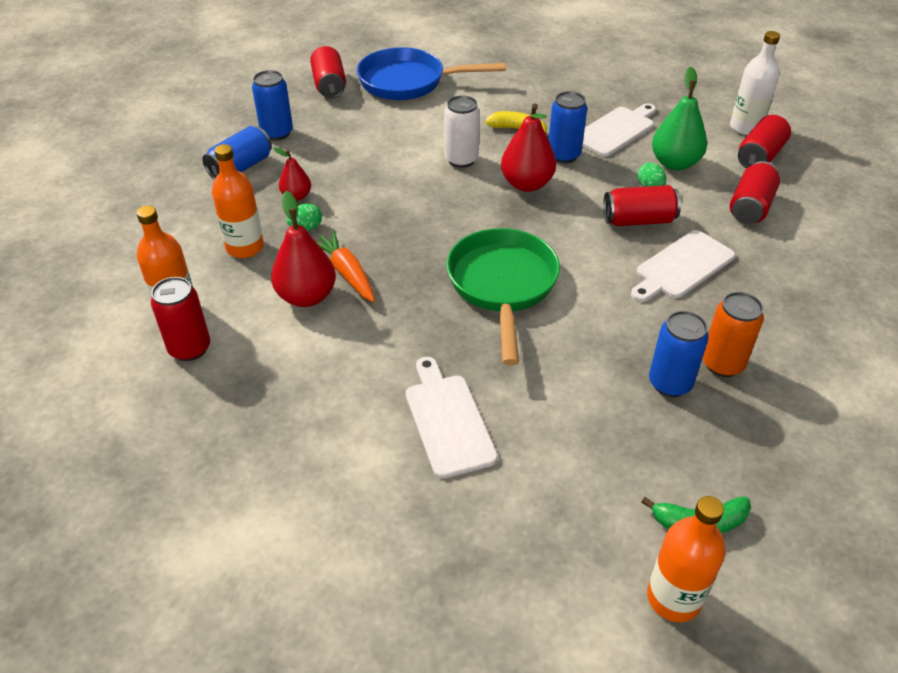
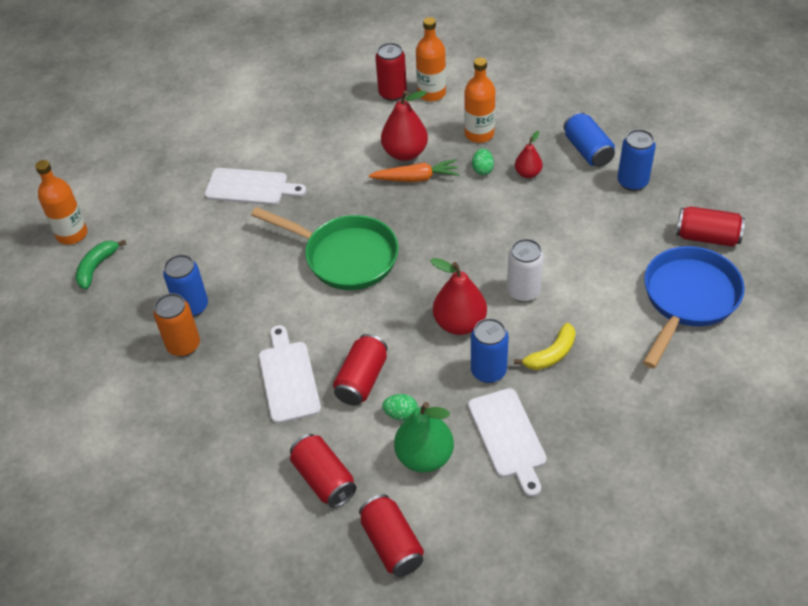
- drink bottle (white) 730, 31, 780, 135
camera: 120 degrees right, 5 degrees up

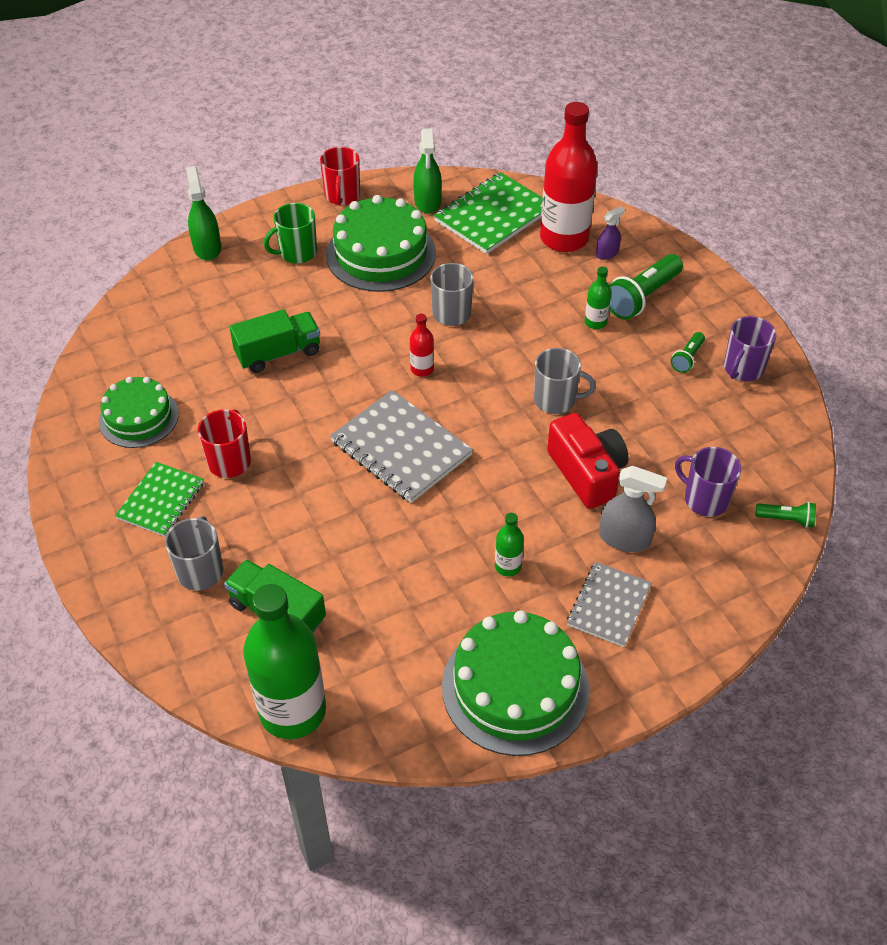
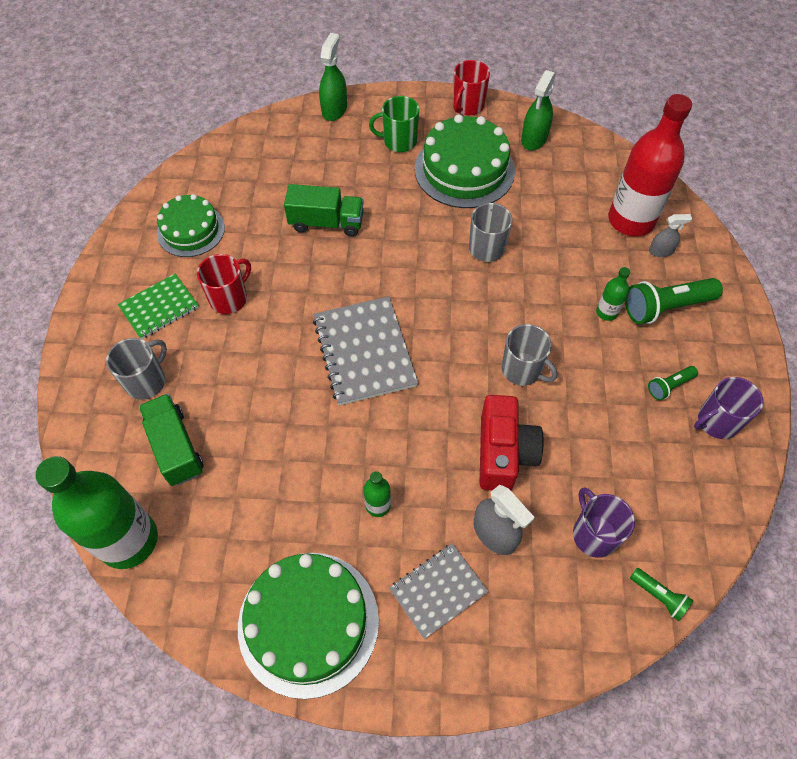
- notepad (emerald) 434, 172, 542, 254
~ sprayer (violet) 596, 207, 625, 260 to sprayer (ash-grey) 649, 214, 692, 257
- drink bottle (red) 410, 313, 434, 377
camera: 30 degrees right, 10 degrees up

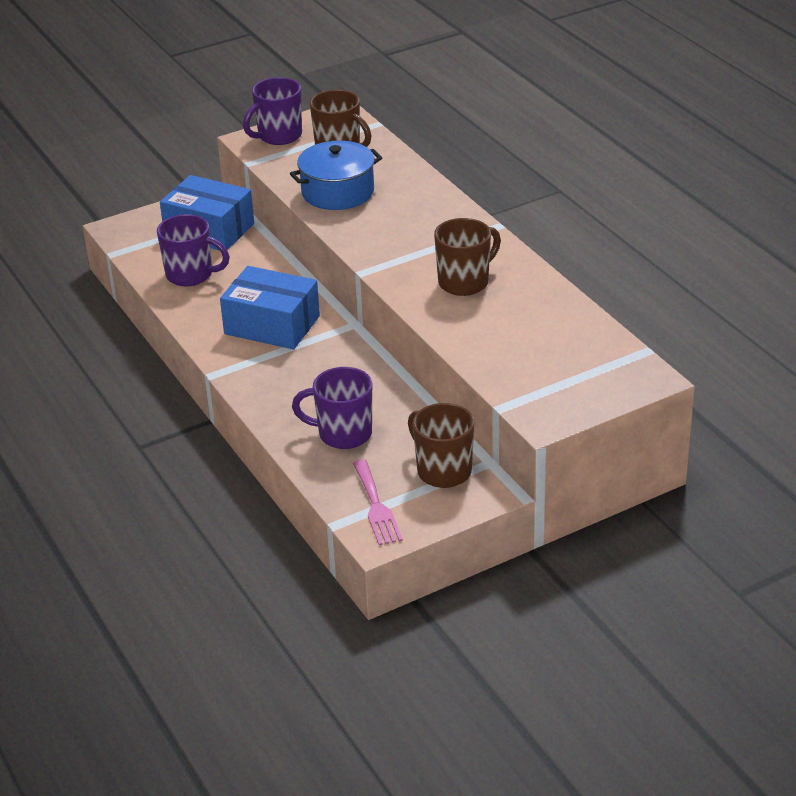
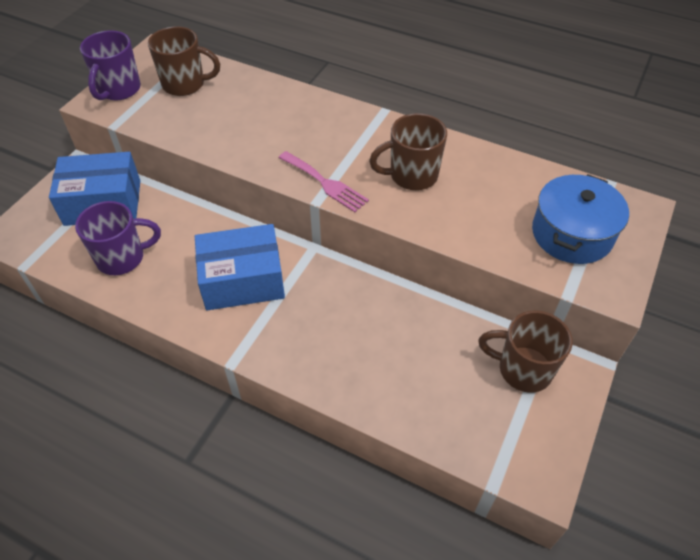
~ pot (blue) 290, 141, 382, 210 to 532, 174, 629, 264
~ mug (dark brown) 434, 218, 501, 296 = 369, 113, 447, 190 120 degrees counterclockwise
- mug (violet) 292, 367, 372, 449
~ dinner fork (rose-pink) 353, 459, 403, 546 to 279, 151, 369, 212
camera: 35 degrees left, 15 degrees up

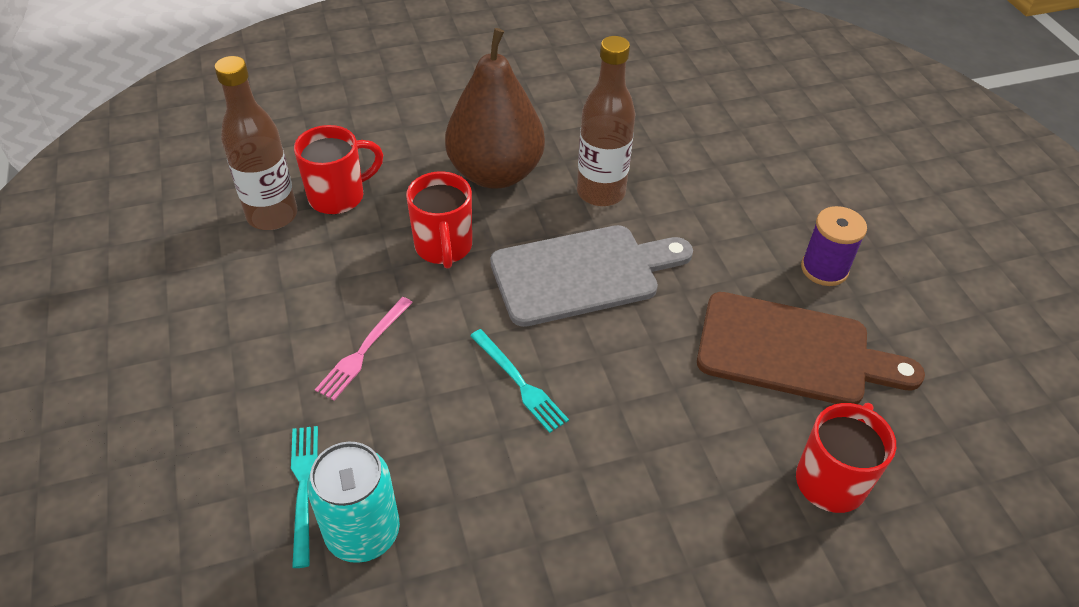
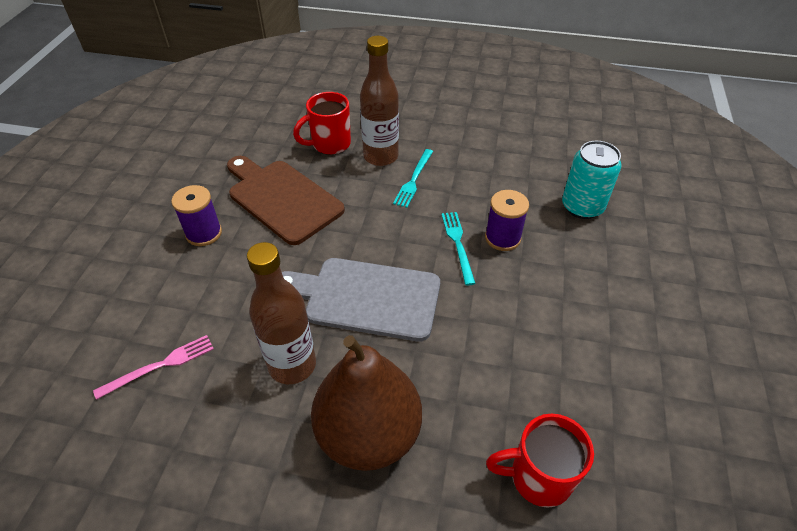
~ drink bottle (dark brown) 215, 56, 298, 230 to 360, 36, 399, 166
- mug (red) 406, 171, 472, 269
~ dinner fork (rose-pink) 315, 297, 413, 400 to 93, 335, 214, 400
~ dinner fork (turquoise) 291, 426, 318, 568 to 393, 149, 433, 208
+ spool (violet) 485, 190, 529, 251
camera: 150 degrees left, 0 degrees up

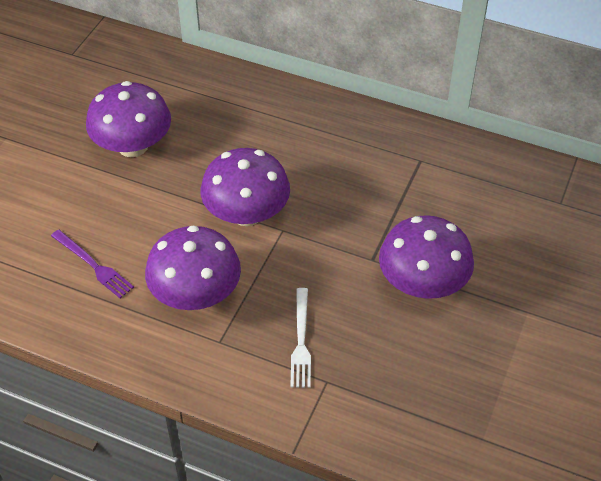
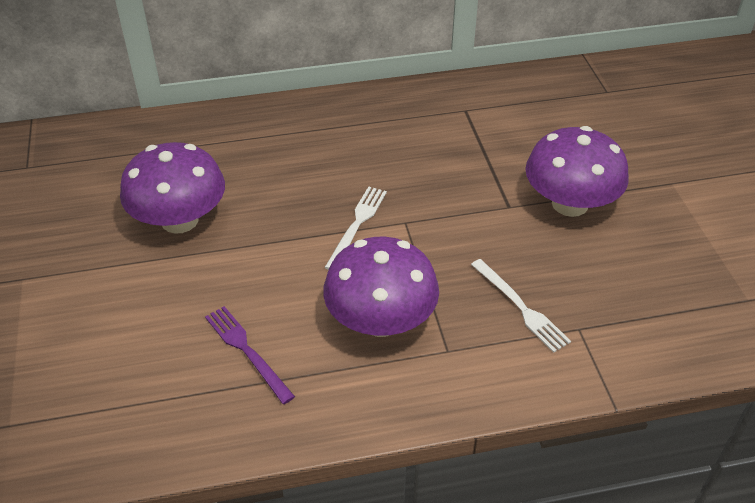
~ fungus (violet) 201, 148, 290, 226 to dinner fork (white) 325, 186, 387, 270
~ dinner fork (violet) 51, 230, 134, 298 = 205, 306, 295, 404 135 degrees counterclockwise
camera: 35 degrees left, 5 degrees down

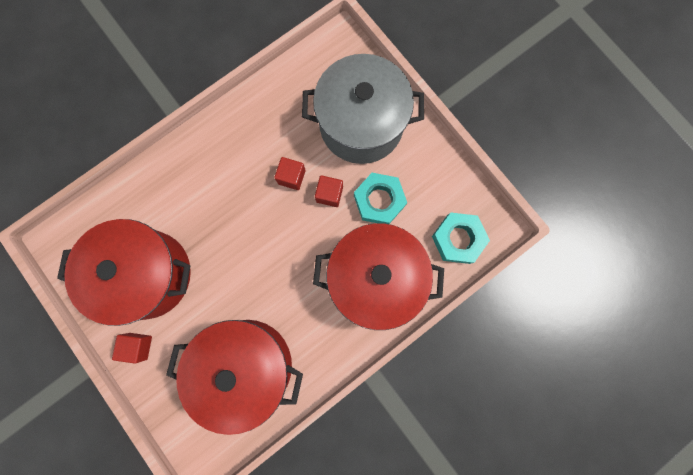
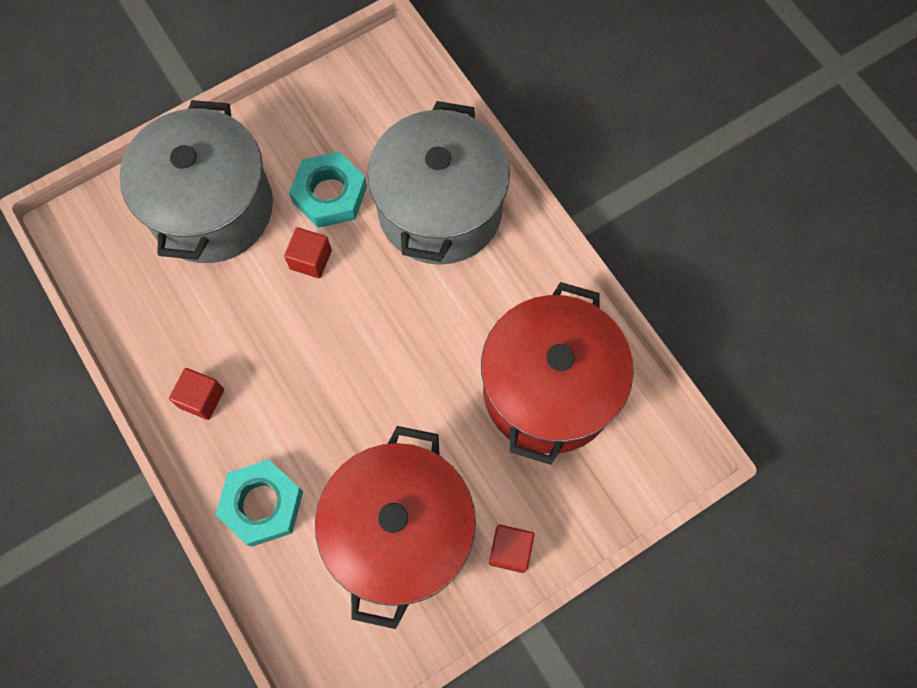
~ solid cube (red) 274, 157, 306, 190 to 169, 368, 224, 420
~ hex nut (turquoise) 432, 213, 490, 264 to 216, 460, 303, 547
~ pot (red) 313, 223, 444, 330 to pot (ash-grey) 367, 101, 510, 265
camera: 85 degrees left, 10 degrees down

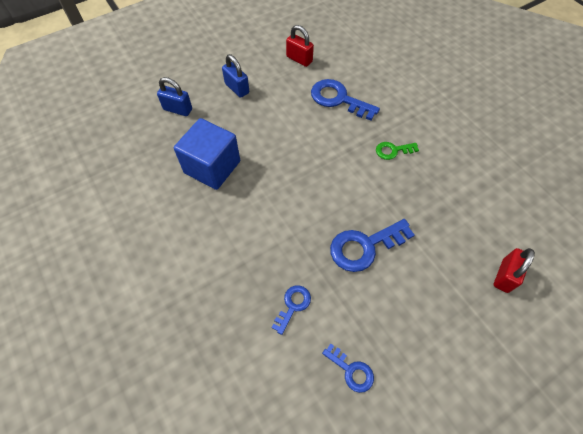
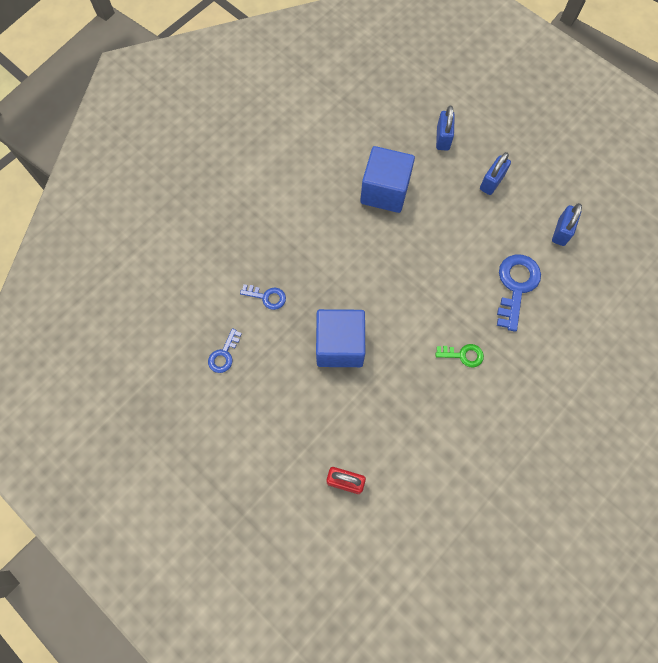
~ small lock (red) 286, 25, 314, 67 to small lock (blue) 552, 203, 582, 246
~ key (emerald) 376, 142, 419, 160 = 435, 344, 484, 367 120 degrees clockwise
~ key (blue) 330, 219, 414, 272 to solid cube (blue) 316, 309, 365, 367
camera: 75 degrees right, 10 degrees up

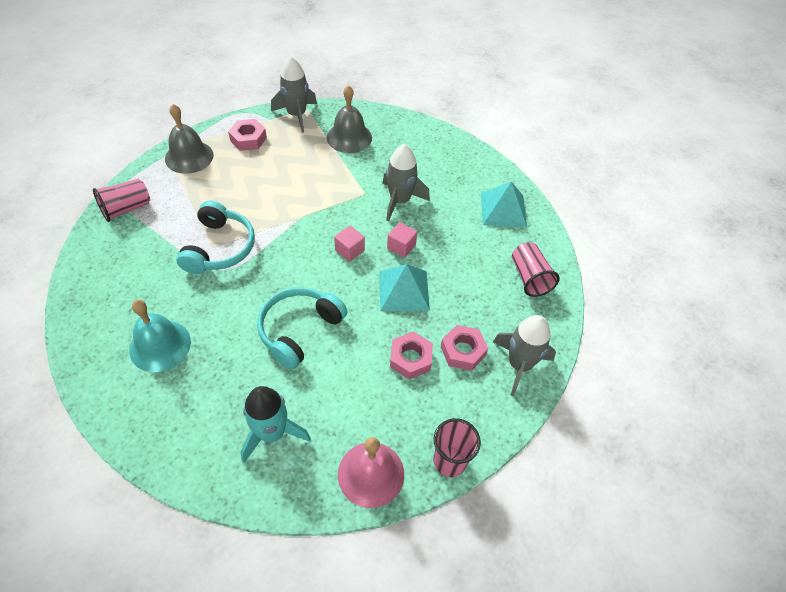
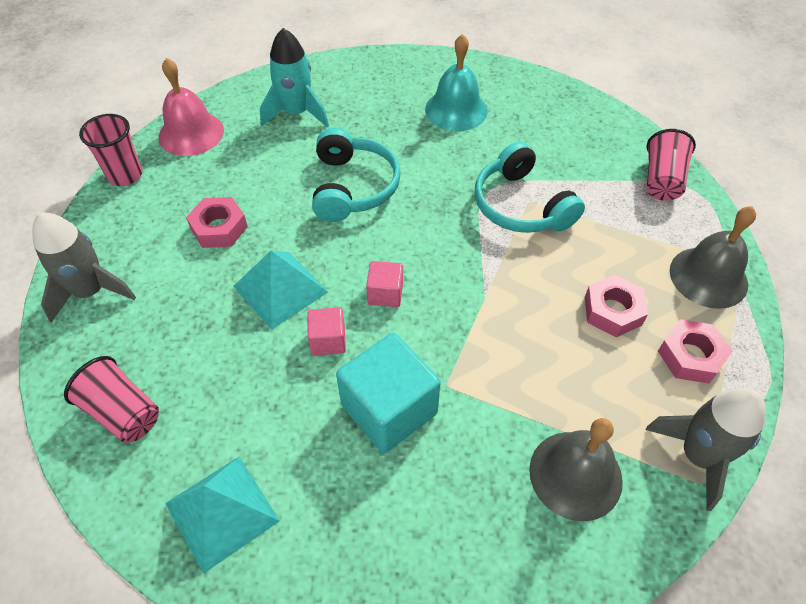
~ spaceship (ash-grey) 382, 144, 430, 221 to solid cube (turquoise) 336, 333, 441, 453
~ hex nut (rose-pink) 441, 325, 488, 371 to 585, 274, 648, 337
camera: 145 degrees right, 0 degrees up

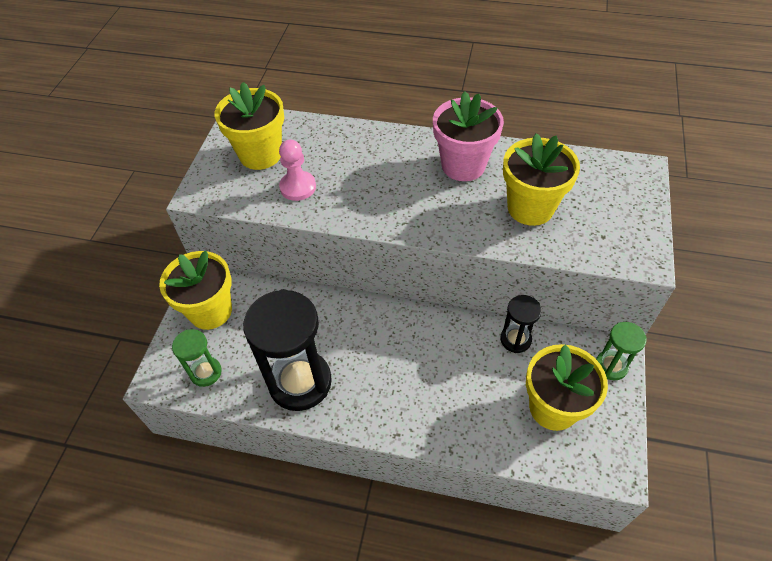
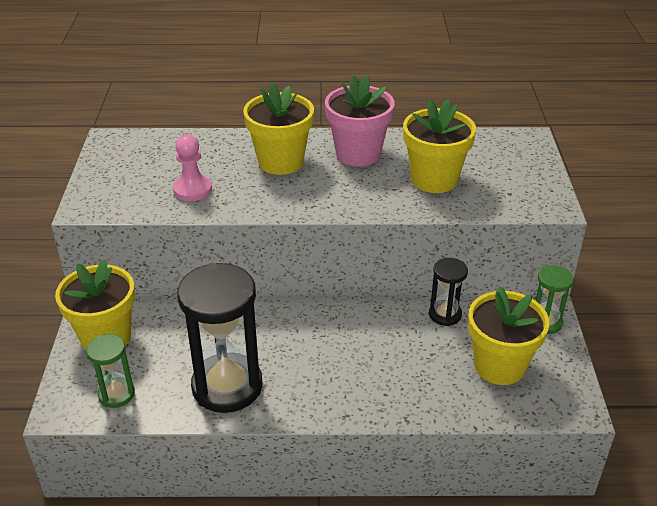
~ potted plant (golden) 214, 82, 284, 170 to 243, 82, 314, 175
camera: 15 degrees left, 15 degrees down

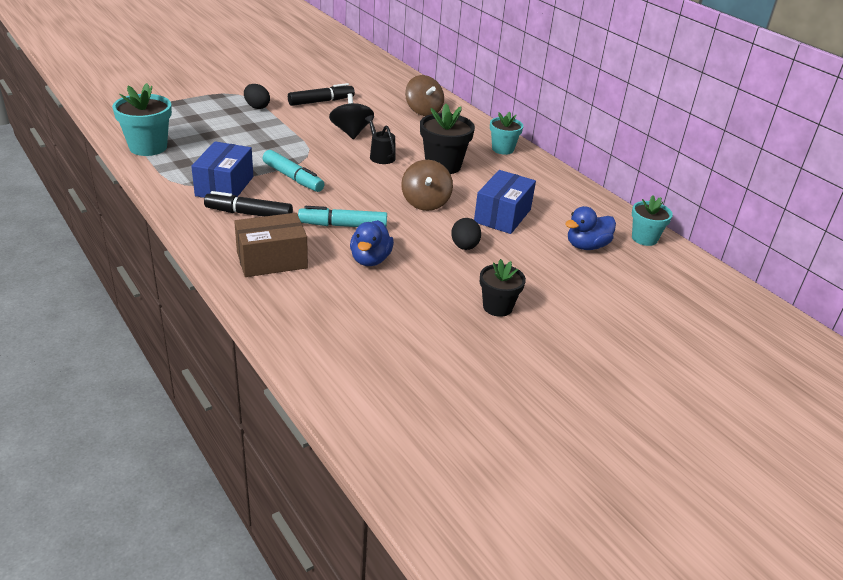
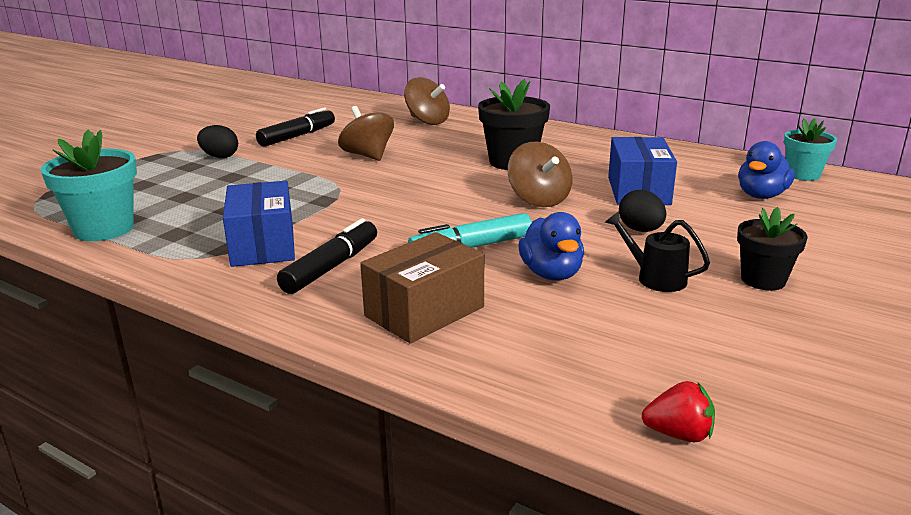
~ toy top (black) 329, 93, 374, 139 to toy top (dark brown) 338, 106, 394, 161
- potted plant (turquoise) 490, 111, 523, 155
~ sprinkling can (black) 365, 115, 396, 164 to 605, 211, 710, 292
- marker pen (turquoise) 262, 150, 324, 192
~ marker pen (black) 204, 191, 293, 217 = 277, 218, 377, 294 135 degrees clockwise
+ toy strawberry (red) 642, 381, 715, 442
camera: 20 degrees left, 10 degrees down

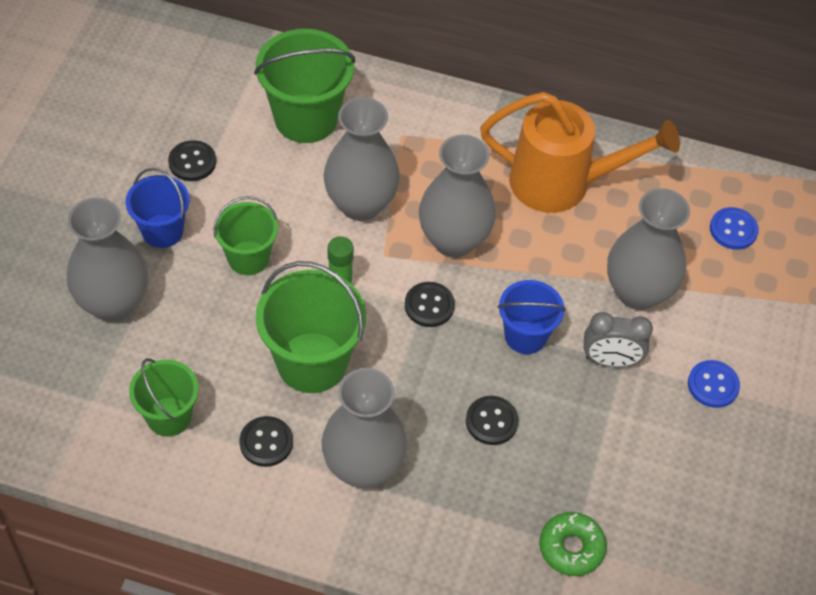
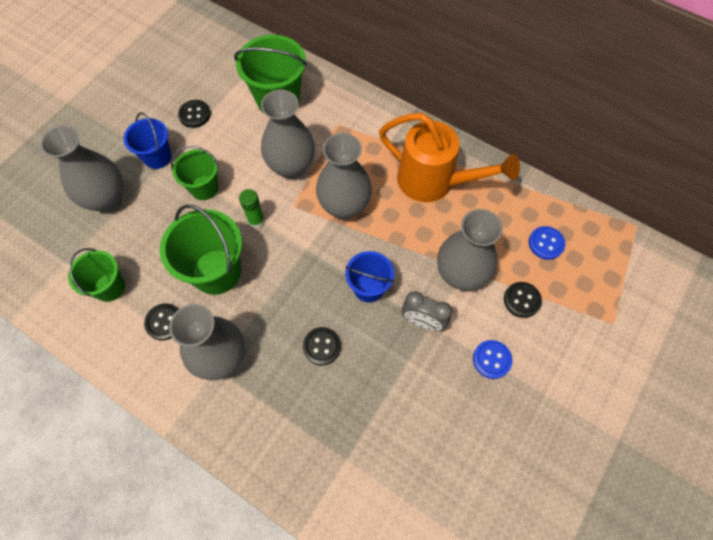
~ button (black) 405, 282, 455, 327 to 504, 282, 542, 318
- donut (emerald) 539, 512, 607, 576
camera: 20 degrees right, 10 degrees up

